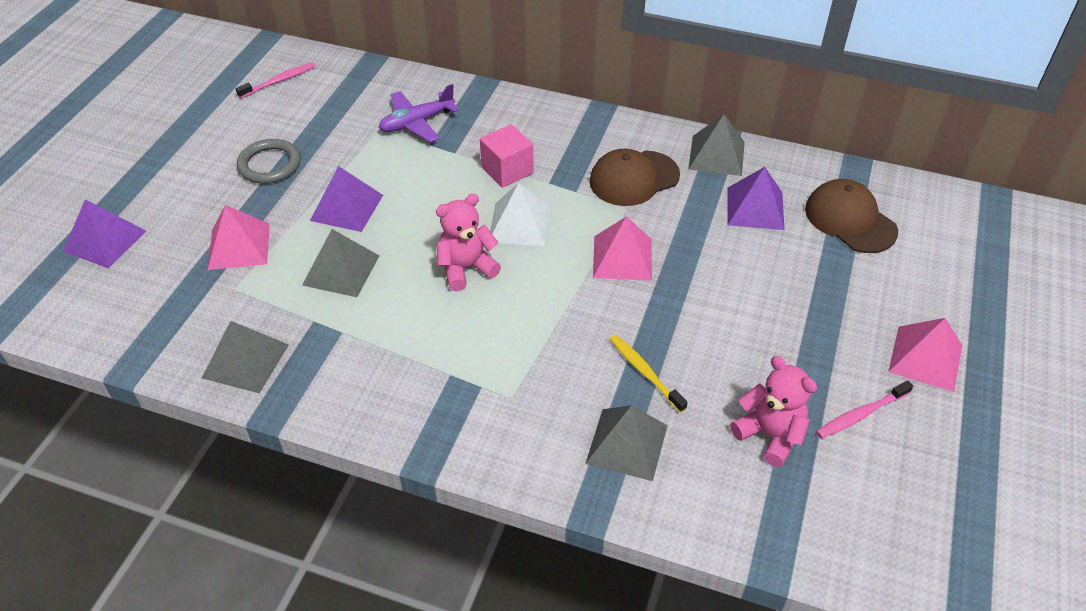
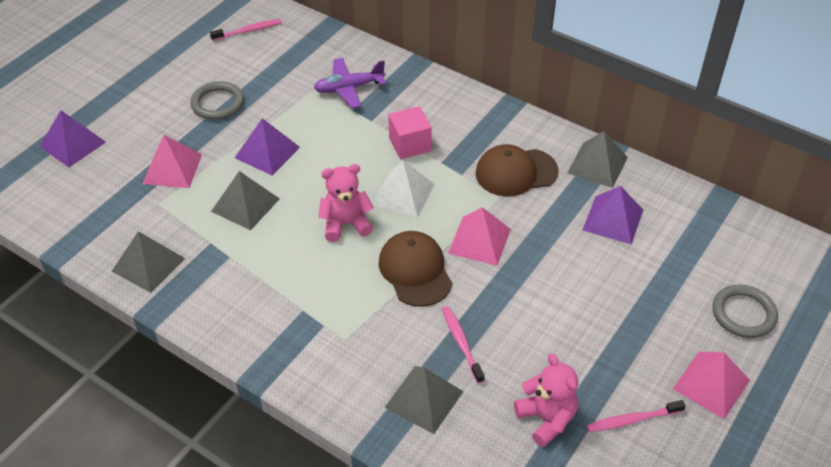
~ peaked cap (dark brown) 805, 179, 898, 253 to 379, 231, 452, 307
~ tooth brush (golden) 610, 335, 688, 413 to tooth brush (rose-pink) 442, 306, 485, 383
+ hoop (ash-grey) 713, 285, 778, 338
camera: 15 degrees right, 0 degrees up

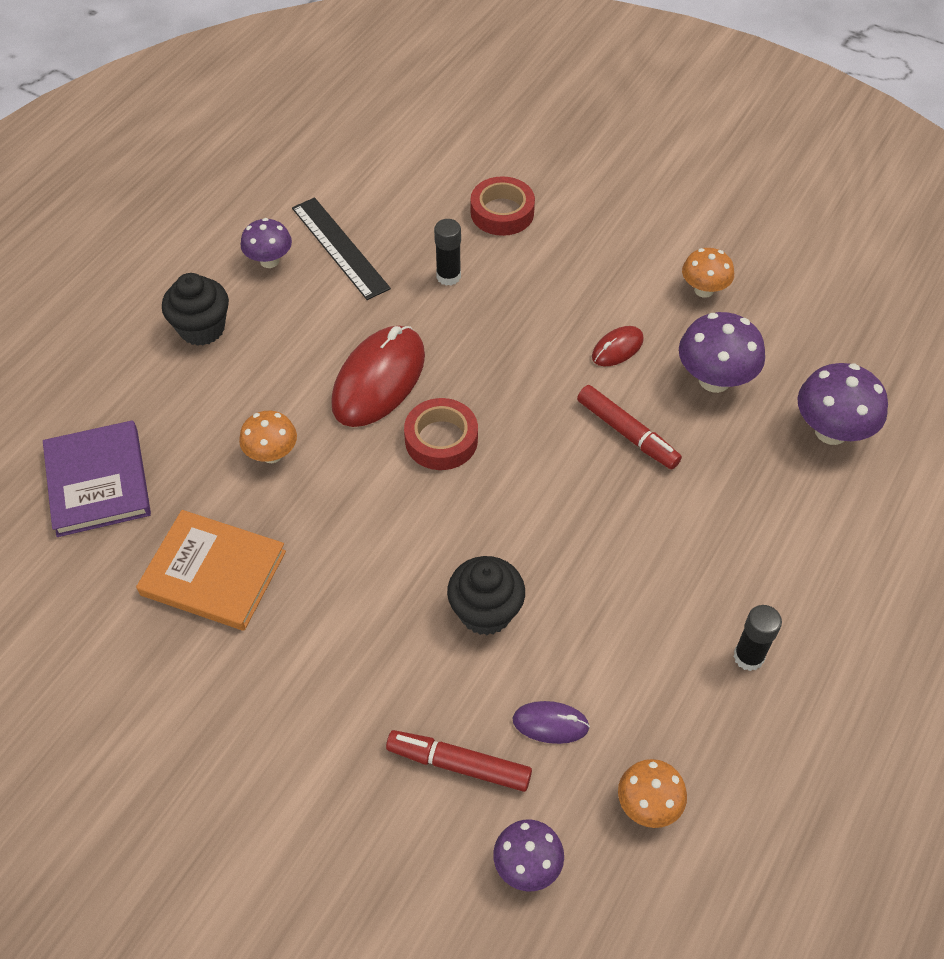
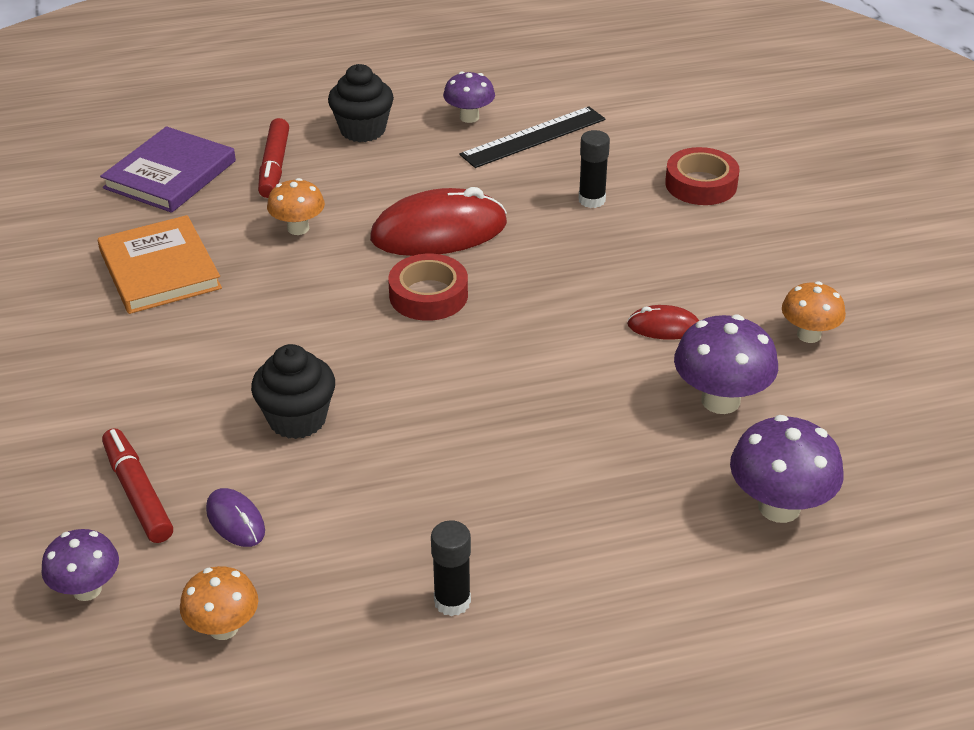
~ measuring stick (black) 292, 197, 391, 300 = 459, 106, 605, 168 45 degrees clockwise
~ marker pen (red) 577, 385, 682, 470 to 258, 118, 289, 198
camera: 45 degrees right, 15 degrees down

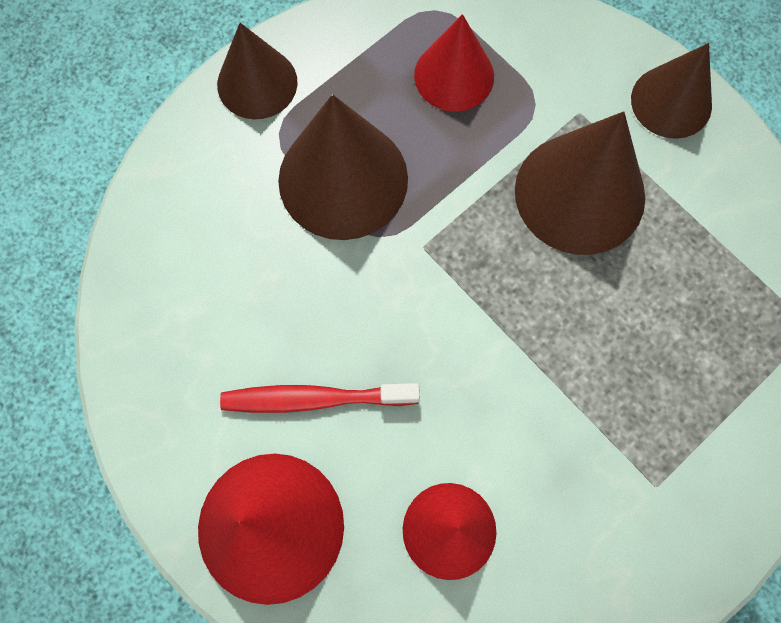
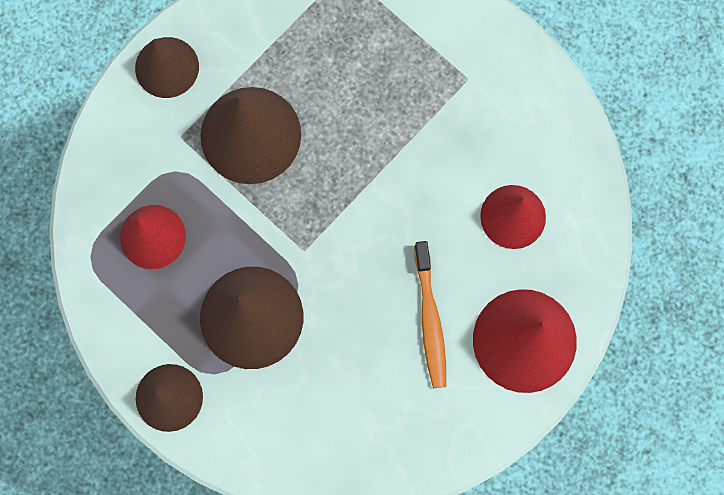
~ tooth brush (red) 220, 383, 420, 413 to tooth brush (bright orange) 414, 241, 446, 388
camera: 95 degrees left, 5 degrees up

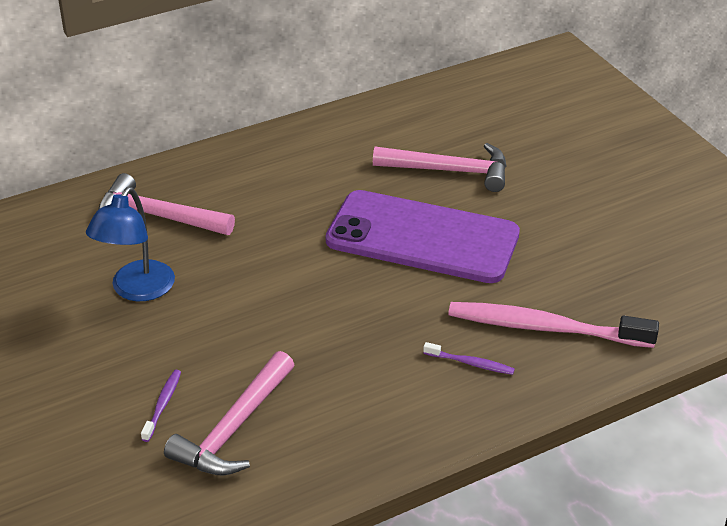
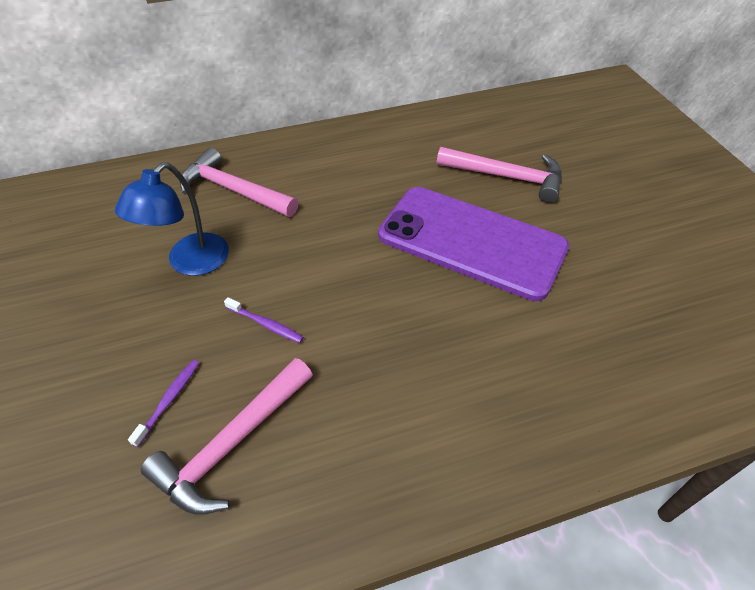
- tooth brush (rose-pink) 448, 302, 659, 348
~ tooth brush (violet) 423, 342, 515, 375 to 224, 297, 304, 343
camera: 10 degrees right, 10 degrees up

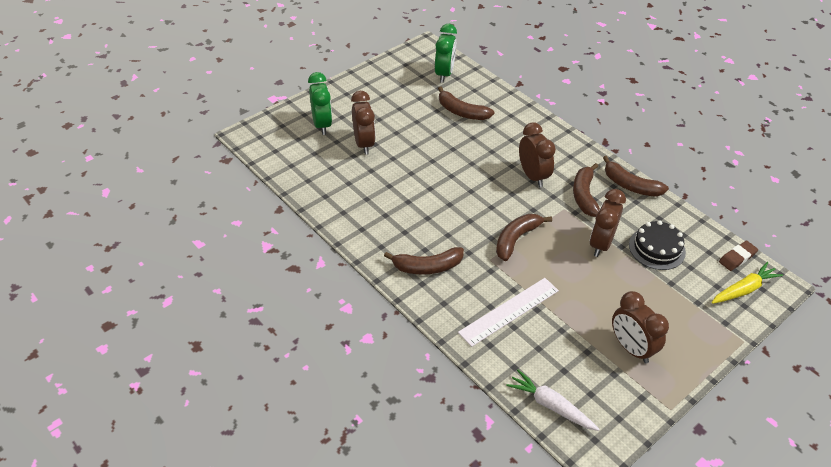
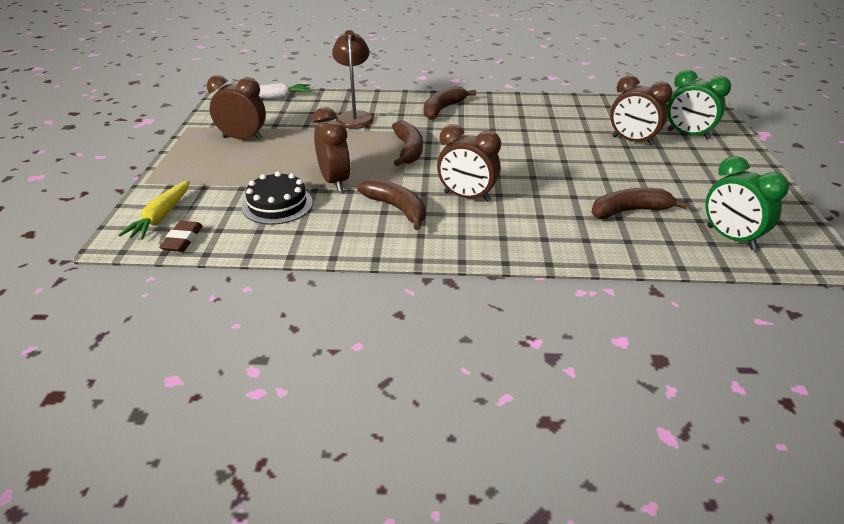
- banana (dark brown) 603, 156, 669, 197
~ measuring stick (white) 458, 278, 559, 347 to reading lamp (dark brown) 332, 30, 374, 129
camera: 135 degrees right, 10 degrees down

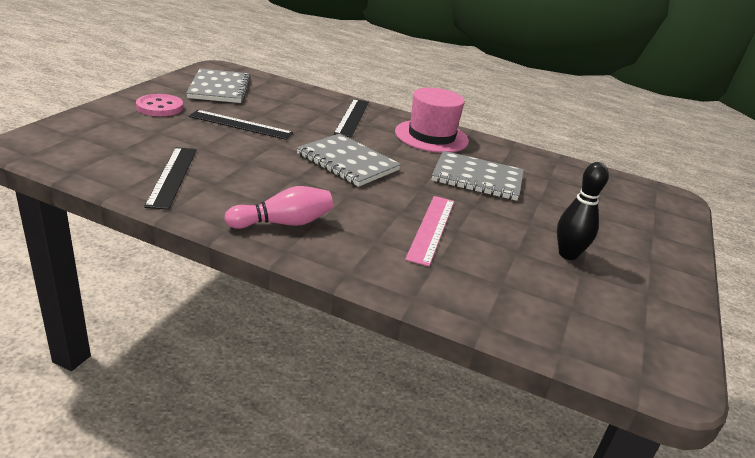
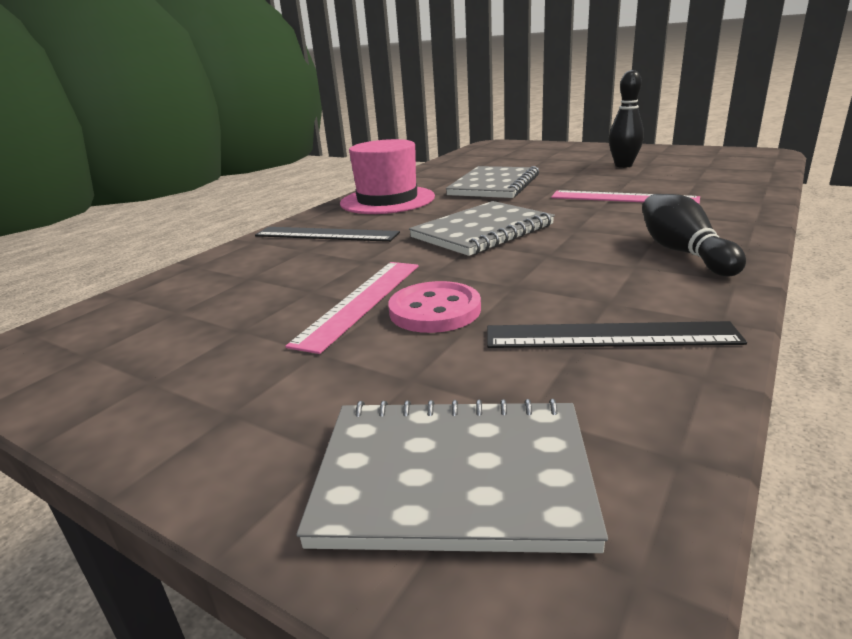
~ notepad (ash-grey) 186, 68, 251, 103 to 296, 399, 608, 553
~ button (rose-pink) 136, 94, 183, 116 to 388, 281, 481, 333
~ measuring stick (black) 189, 110, 294, 140 to measuring stick (rose-pink) 285, 262, 418, 354
~ tenpin (rose-pink) 224, 186, 333, 229 to tenpin (black) 642, 194, 746, 277
camera: 75 degrees left, 5 degrees down

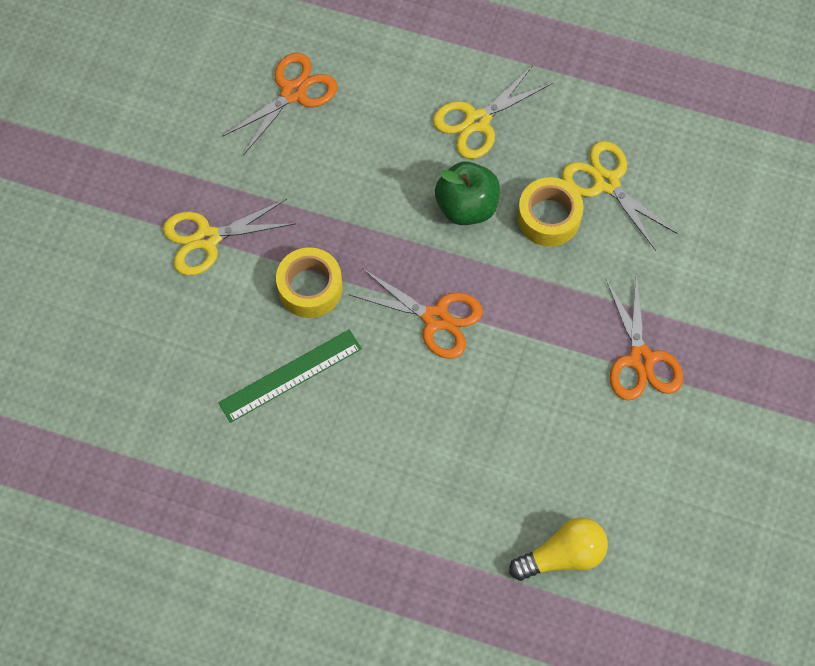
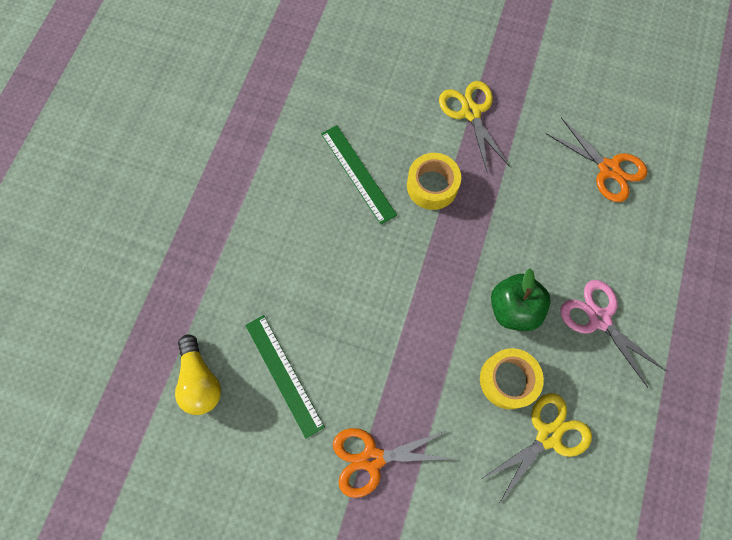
~ shears (golden) 433, 65, 552, 159 to shears (rose-pink) 560, 280, 666, 388
- shears (bright orange) 348, 268, 483, 359
+ measuring stick (emerald) 245, 315, 325, 439
camera: 90 degrees right, 5 degrees up

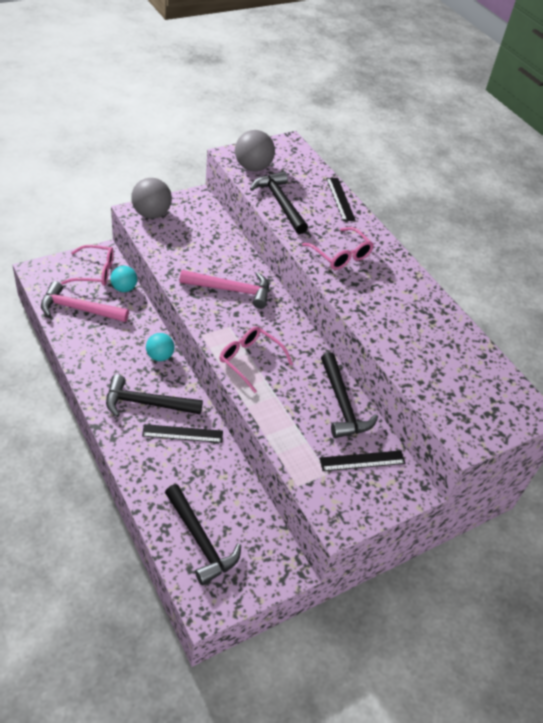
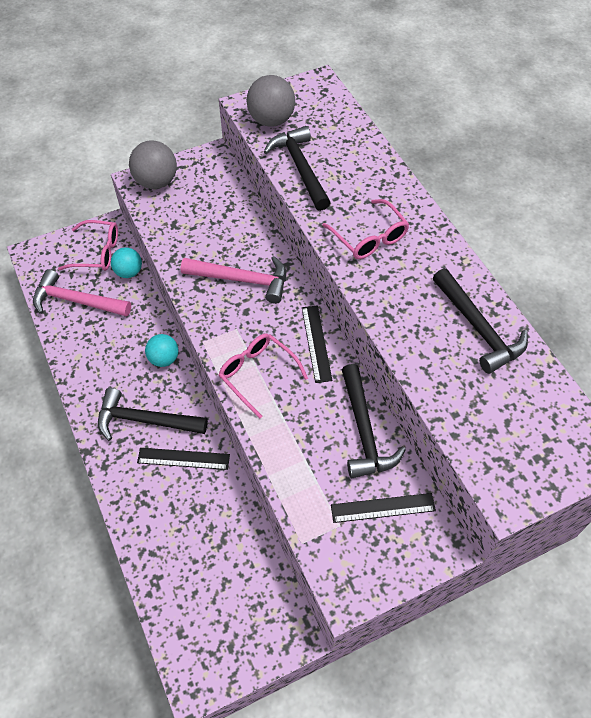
~ measuring stick (black) 326, 178, 356, 221 to 302, 305, 332, 383
~ claw hammer (black) 165, 484, 241, 585 to 433, 268, 528, 374
camera: 10 degrees right, 10 degrees up

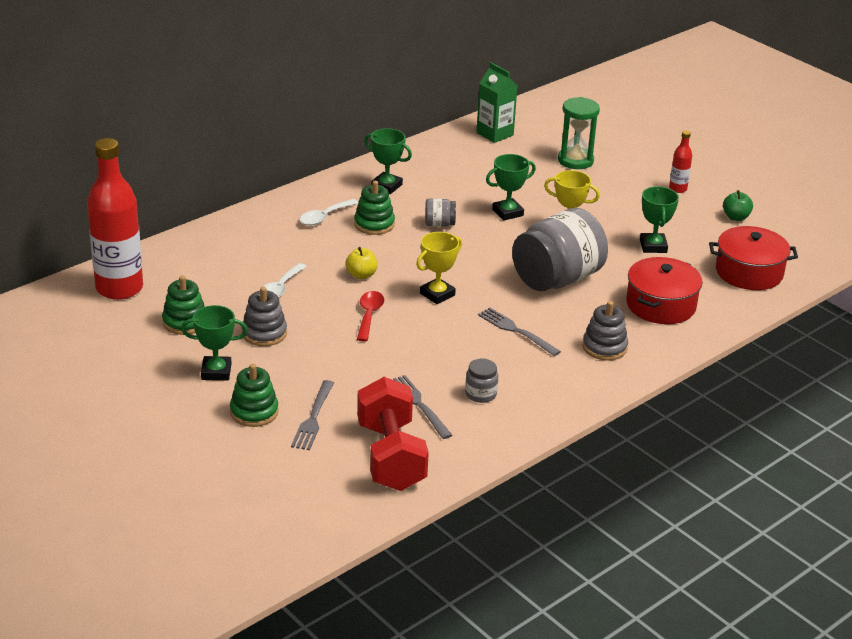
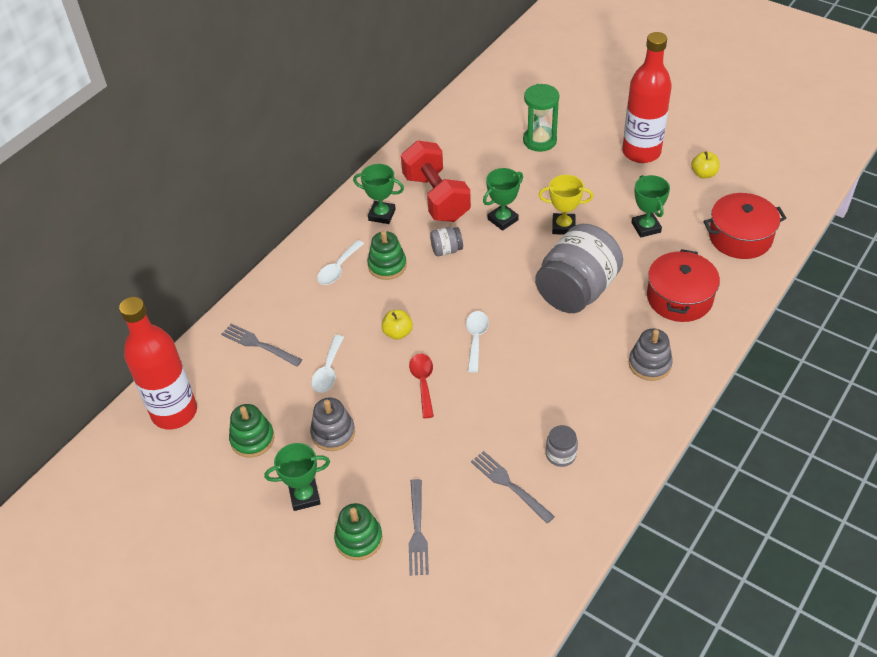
- carton (emerald) 476, 62, 517, 143
~ drink bottle (red) 669, 131, 692, 193 = 622, 32, 672, 163 x2.28
~ toy apple (emerald) 723, 190, 753, 221 to toy apple (golden) 691, 151, 720, 178
~ prize cup (golden) 416, 232, 462, 304 to tablespoon (white) 466, 311, 489, 373
~ dinner fork (ash-grey) 478, 307, 561, 356 to 221, 323, 302, 367
~ dumbbell (red) 357, 377, 429, 491 to 401, 140, 471, 222
camera: 10 degrees left, 15 degrees up

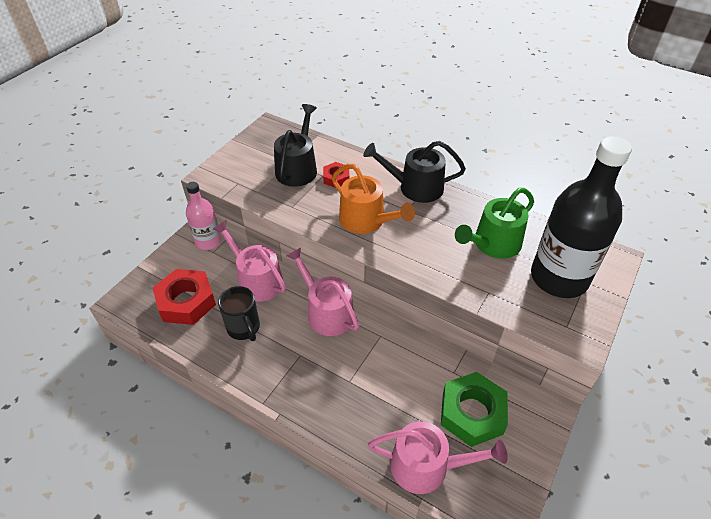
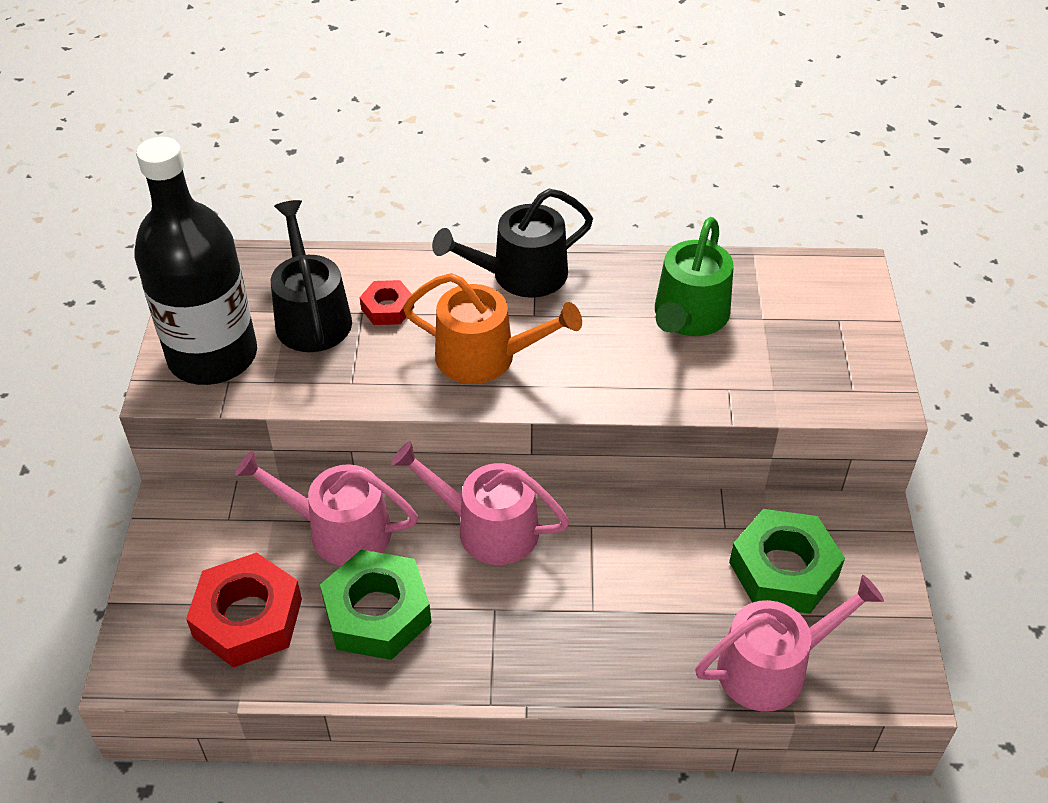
~ drink bottle (black) 531, 136, 632, 298 to 134, 137, 257, 385
- drink bottle (rose-pink) 186, 182, 221, 250
~ mug (black) 218, 286, 260, 341 to hex nut (emerald) 320, 550, 432, 660
camera: 30 degrees left, 0 degrees up

